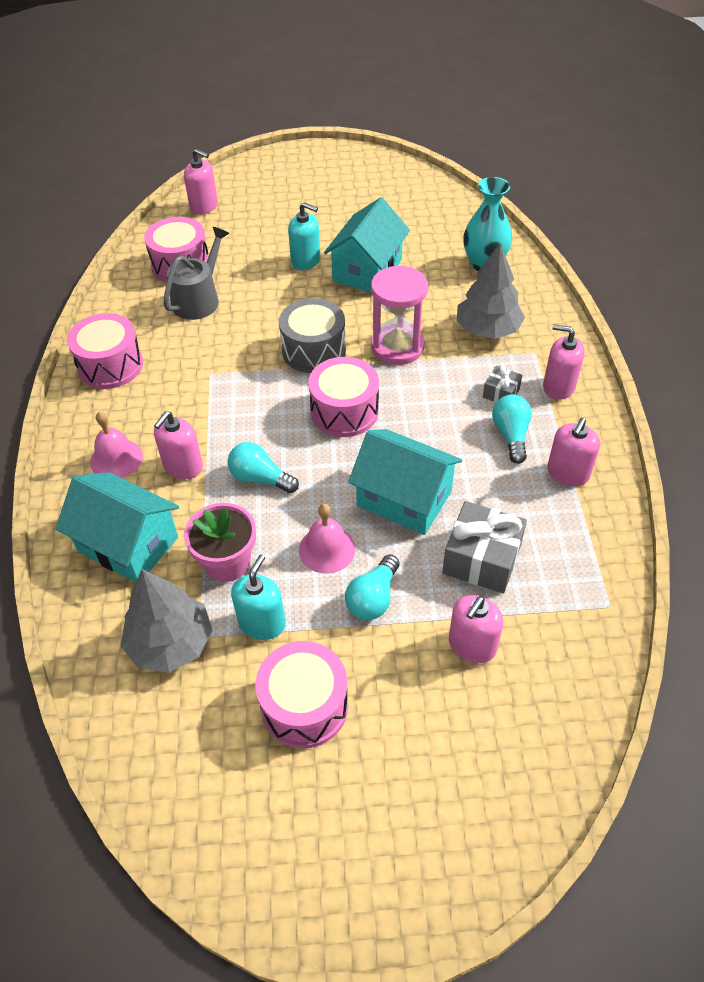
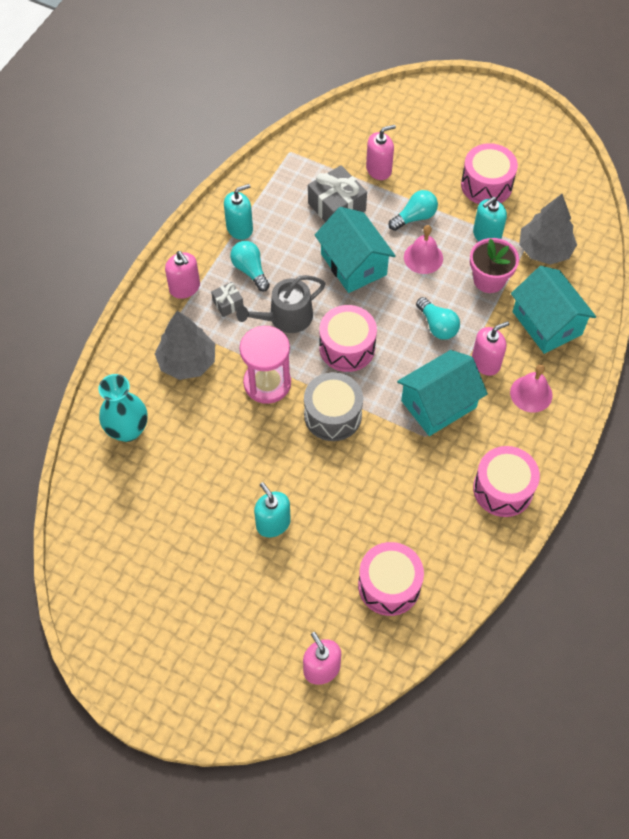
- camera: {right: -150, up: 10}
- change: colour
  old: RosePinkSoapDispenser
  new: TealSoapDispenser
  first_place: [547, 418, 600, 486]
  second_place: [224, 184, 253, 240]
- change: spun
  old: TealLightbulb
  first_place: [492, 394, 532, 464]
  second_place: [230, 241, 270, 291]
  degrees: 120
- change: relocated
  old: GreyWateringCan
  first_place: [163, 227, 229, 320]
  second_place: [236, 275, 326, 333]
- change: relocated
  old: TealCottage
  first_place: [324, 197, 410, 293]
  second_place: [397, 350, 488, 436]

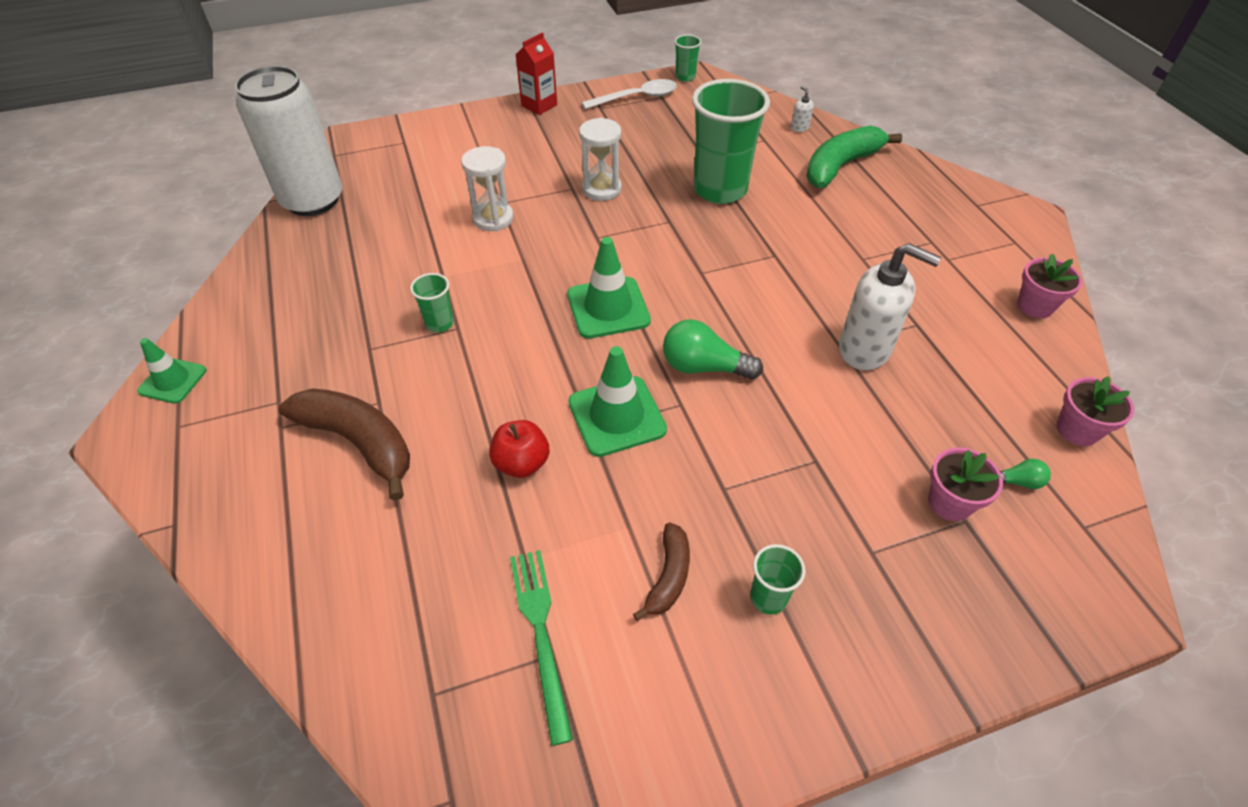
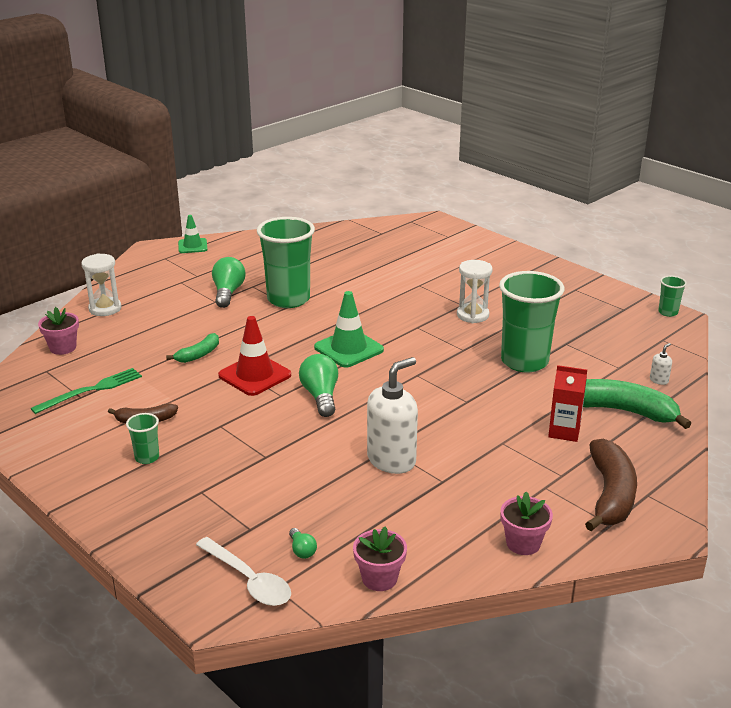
- camera: {right: 65, up: -20}
- change: relocated
  old: RosePinkPottedPlant
  first_place: [928, 447, 1003, 521]
  second_place: [38, 307, 79, 355]
- change: relocated
  old: WhiteSandTimer
  first_place: [461, 146, 514, 231]
  second_place: [81, 253, 121, 316]
- change: exchanged
  old: RedToyApple
  new: EmeraldToyBanana
  first_place: [489, 420, 549, 478]
  second_place: [166, 333, 219, 363]
- change: relocated
  old: WhiteTablespoon
  first_place: [582, 79, 677, 109]
  second_place: [196, 537, 291, 606]
- change: appeared
  new: EmeraldLightbulb
  second_place: [212, 257, 246, 308]
- change: colour
  old: EmeraldSafetyCone
  new: RedSafetyCone
  first_place: [568, 346, 667, 457]
  second_place: [218, 316, 291, 396]
- change: size
  old: EmeraldCup
  first_place: [410, 273, 454, 333]
  second_place: [257, 217, 315, 308]
  factor: 2.26
- change: spun
  old: WhiteSoapDispenser
  first_place: [839, 243, 941, 370]
  second_place: [367, 357, 418, 474]
  degrees: -135
- change: relocated
  old: RedMilkCarton
  first_place: [515, 32, 557, 115]
  second_place: [548, 365, 587, 442]
- change: relocated
  old: RussetToyBanana
  first_place: [279, 388, 410, 501]
  second_place: [585, 439, 637, 531]
- change: missing
  old: WhiteSodaCan
  first_place: [235, 66, 342, 216]

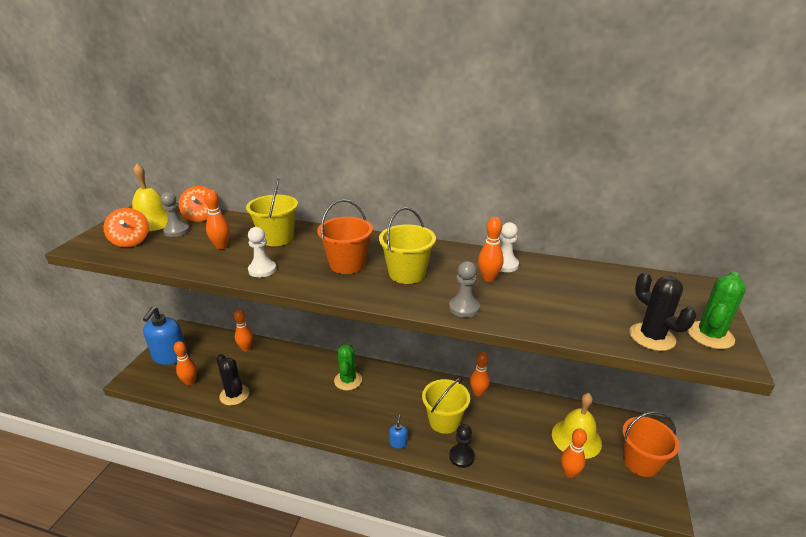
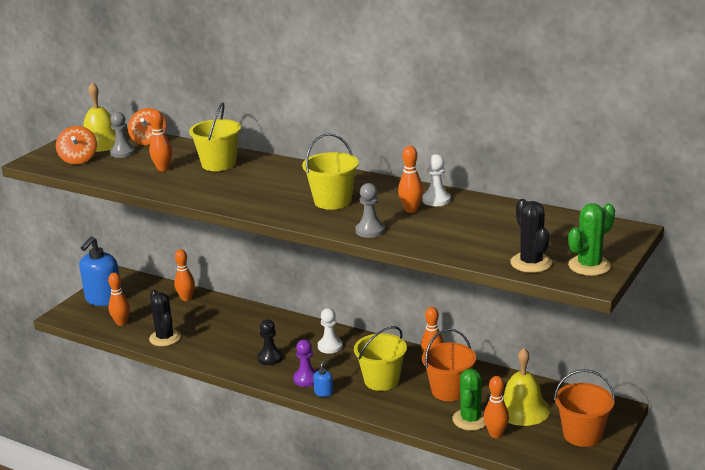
- camera: {right: 15, up: -5}
- change: relocated
  old: JetBlackChessPawn
  first_place: [449, 424, 475, 468]
  second_place: [258, 319, 283, 365]
- change: appeared
  new: VioletChessPawn
  second_place: [293, 339, 316, 387]
- change: relocated
  old: WhiteChessPawn
  first_place: [248, 227, 276, 278]
  second_place: [318, 308, 343, 354]
- change: relocated
  old: OrangeColouredBucket
  first_place: [317, 199, 373, 274]
  second_place: [422, 329, 476, 401]
- change: relocated
  old: EmeraldCactus
  first_place: [334, 343, 362, 391]
  second_place: [452, 369, 486, 431]

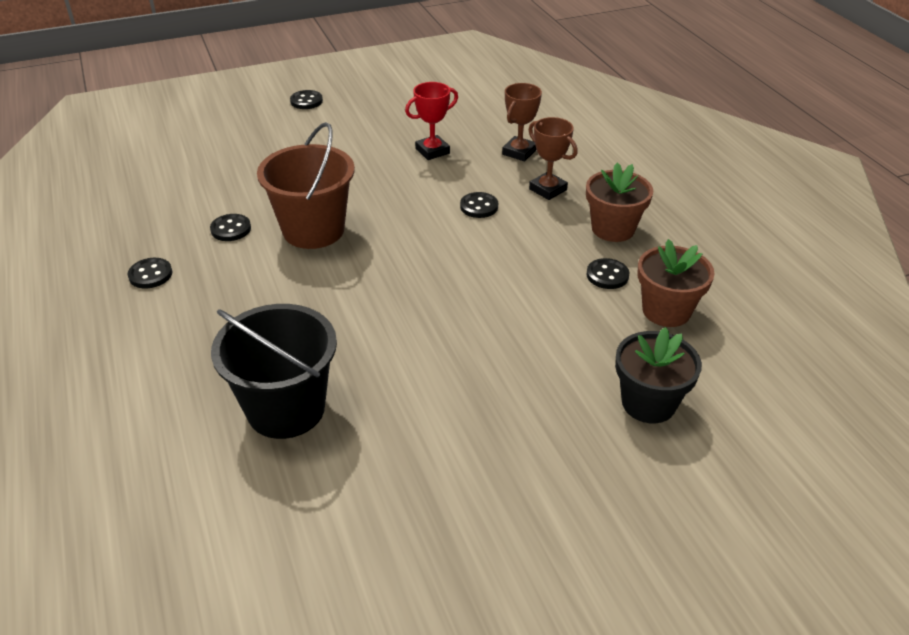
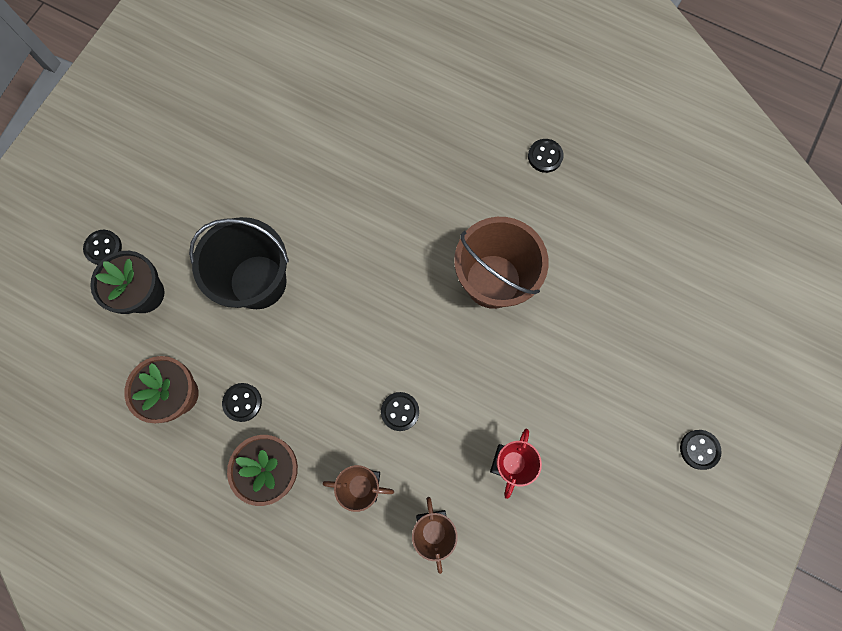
- camera: {right: 140, up: 35}
- change: relocated
  old: JetBlackShirtButton
  first_place: [210, 214, 251, 241]
  second_place: [83, 230, 122, 265]
- change: relocated
  old: JetBlackBucket
  first_place: [211, 304, 337, 439]
  second_place: [189, 217, 289, 309]

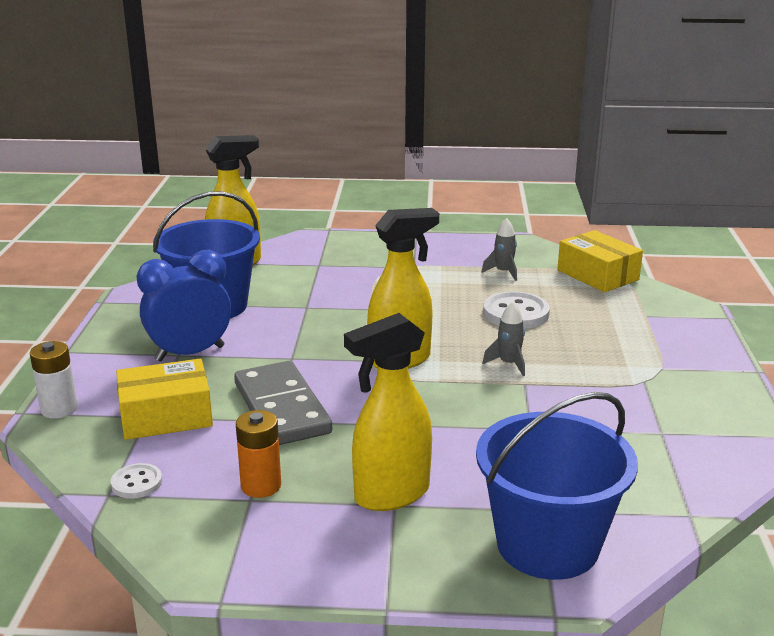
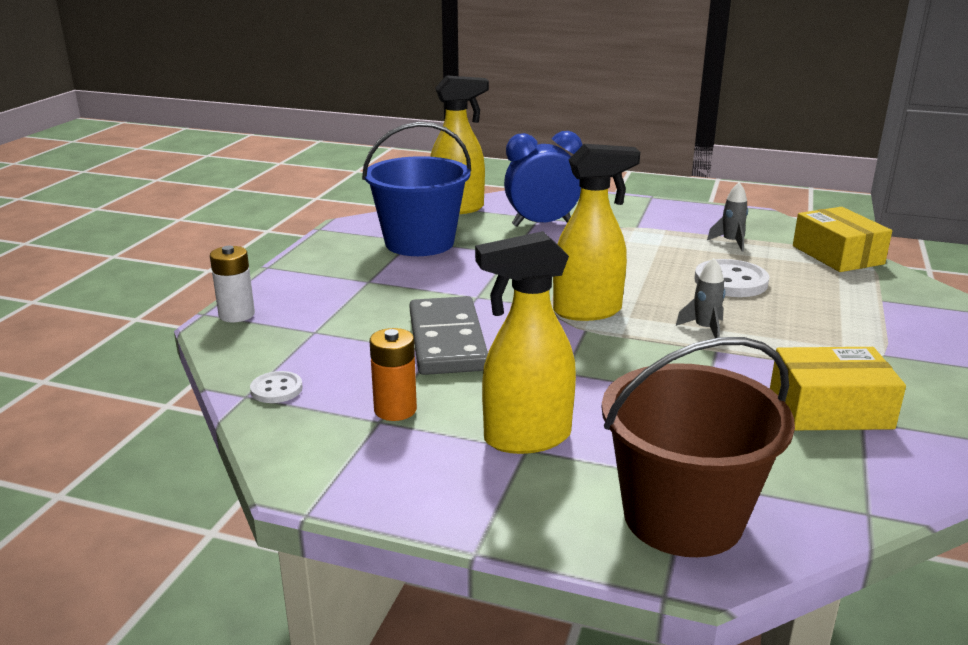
- camera: {right: 15, up: 0}
- change: relocated
  old: BlueBedsideClock
  first_place: [137, 250, 231, 362]
  second_place: [504, 131, 583, 227]
- change: colour
  old: BlueBucket
  new: RussetBucket
  first_place: [476, 392, 638, 580]
  second_place: [602, 337, 795, 557]
- change: relocated
  old: YellowPackage
  first_place: [116, 359, 213, 440]
  second_place: [770, 347, 906, 430]

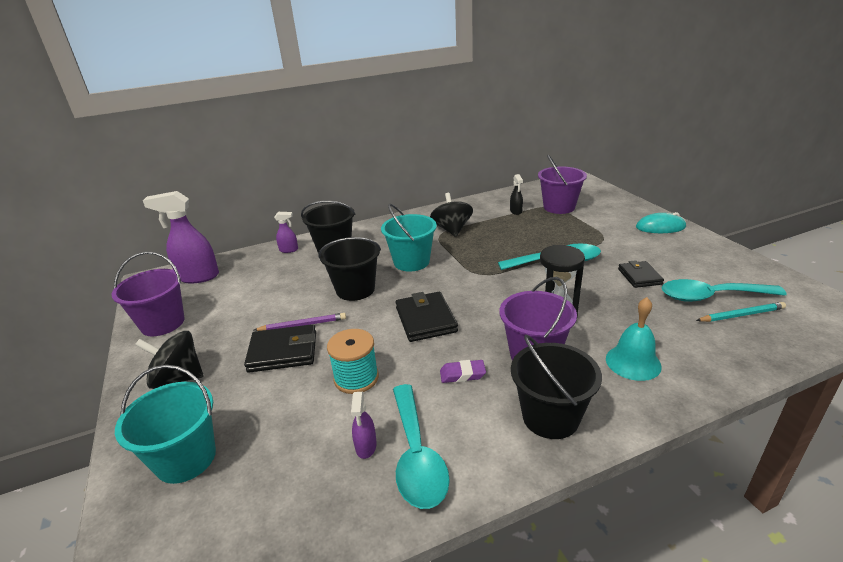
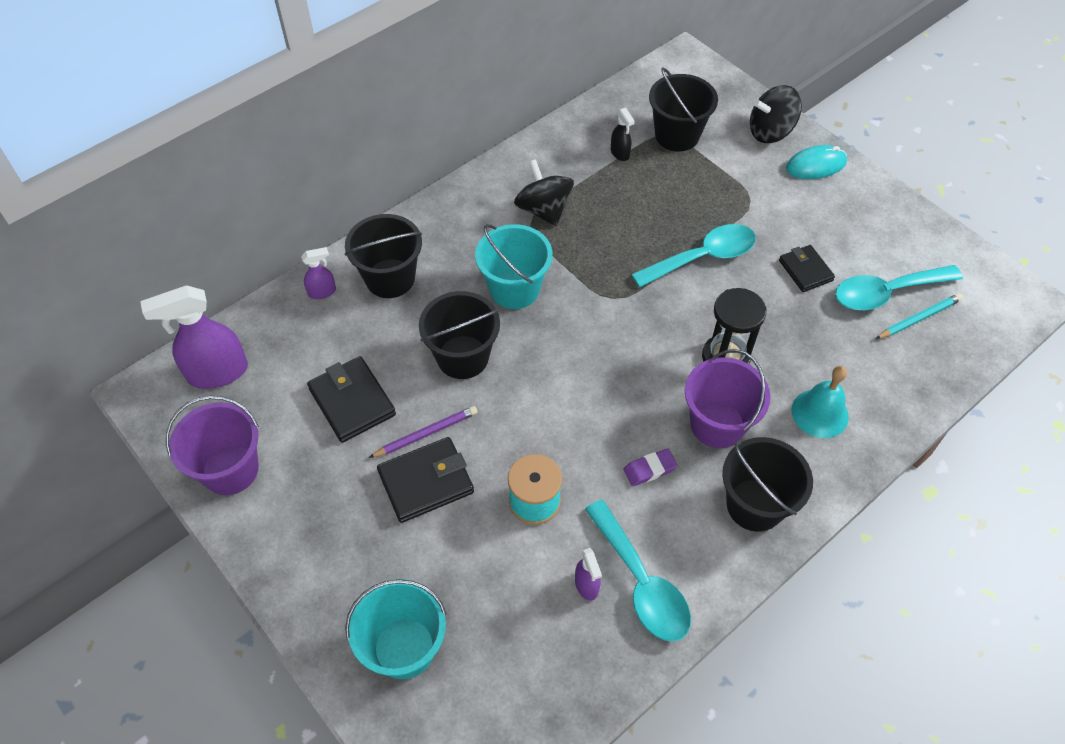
- camera: {right: -20, up: 25}
- change: relocated
  old: JetBlackCardWallet
  first_place: [396, 292, 458, 342]
  second_place: [307, 356, 396, 443]
- change: colour
  old: VioletBucket
  new: JetBlackBucket
  first_place: [538, 155, 587, 214]
  second_place: [649, 68, 718, 151]
- change: relocated
  old: JetBlackWhirligig
  first_place: [135, 331, 203, 389]
  second_place: [750, 85, 802, 143]

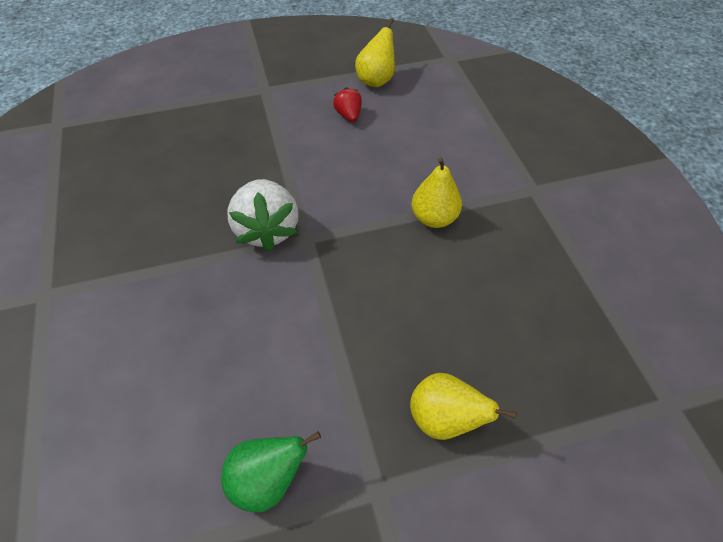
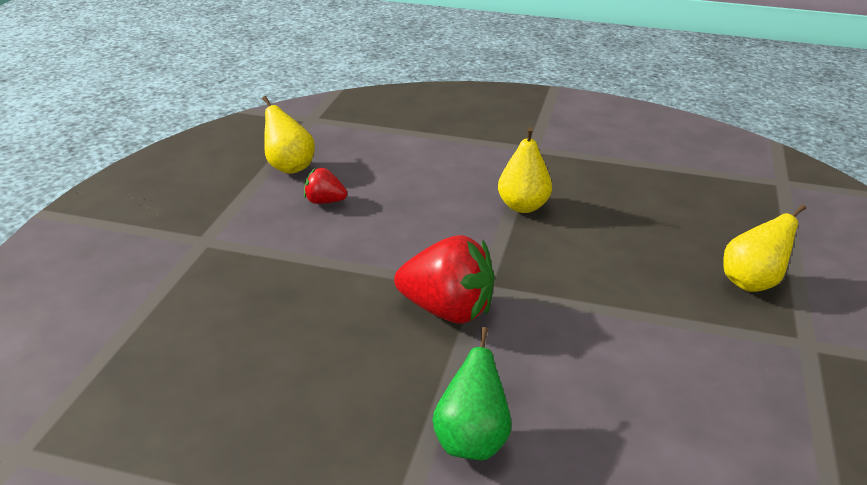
- camera: {right: -60, up: -20}
- change: colour
  old: WhiteBerry
  new: RedBerry
  first_place: [227, 179, 299, 251]
  second_place: [394, 235, 495, 324]
- change: relocated
  old: EmeraldToyPear
  first_place: [221, 432, 321, 512]
  second_place: [432, 327, 512, 460]

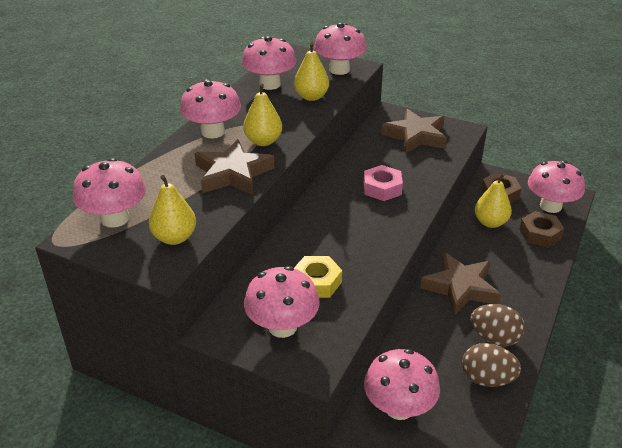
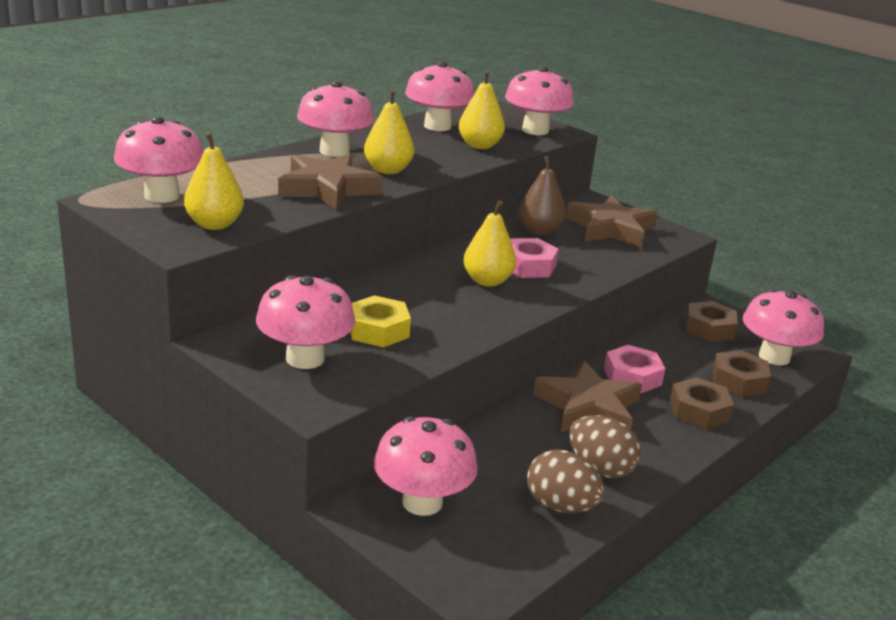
- camera: {right: 15, up: -10}
- change: relocated
  old: YellowToyPear
  first_place: [475, 173, 512, 228]
  second_place: [464, 200, 516, 287]
- change: appeared
  new: RussetToyPear
  second_place: [519, 156, 566, 236]
- change: appeared
  new: RosePinkHexNut
  second_place: [604, 345, 666, 394]
- change: appeared
  new: RussetHexNut
  second_place: [669, 377, 734, 430]

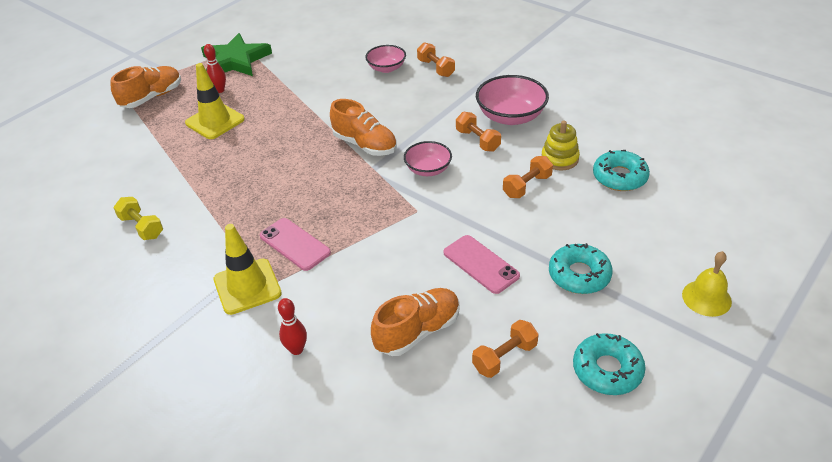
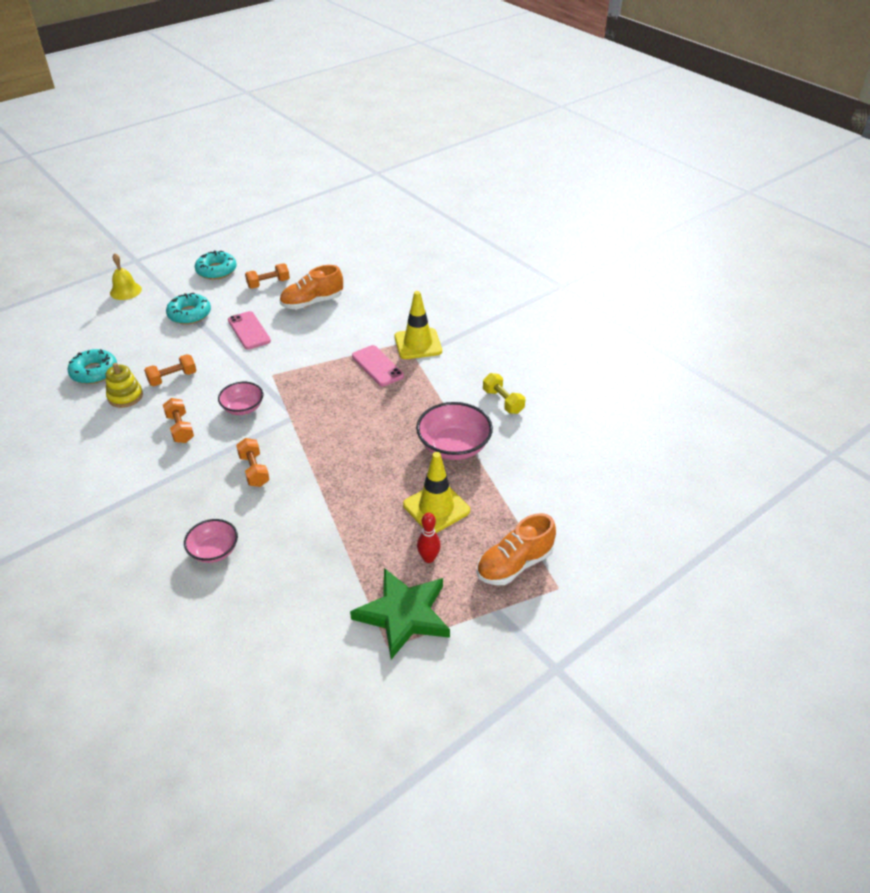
- camera: {right: -170, up: 0}
- change: relocated
  old: OrangeColouredFreeWeight
  first_place: [417, 42, 455, 77]
  second_place: [236, 438, 270, 487]
- change: relocated
  old: RosePinkBowl
  first_place: [476, 75, 549, 125]
  second_place: [416, 402, 493, 460]
- change: missing
  old: RedBowlingPin
  first_place: [278, 298, 307, 355]
- change: missing
  old: OrangeColouredShoe
  first_place: [330, 99, 397, 156]

